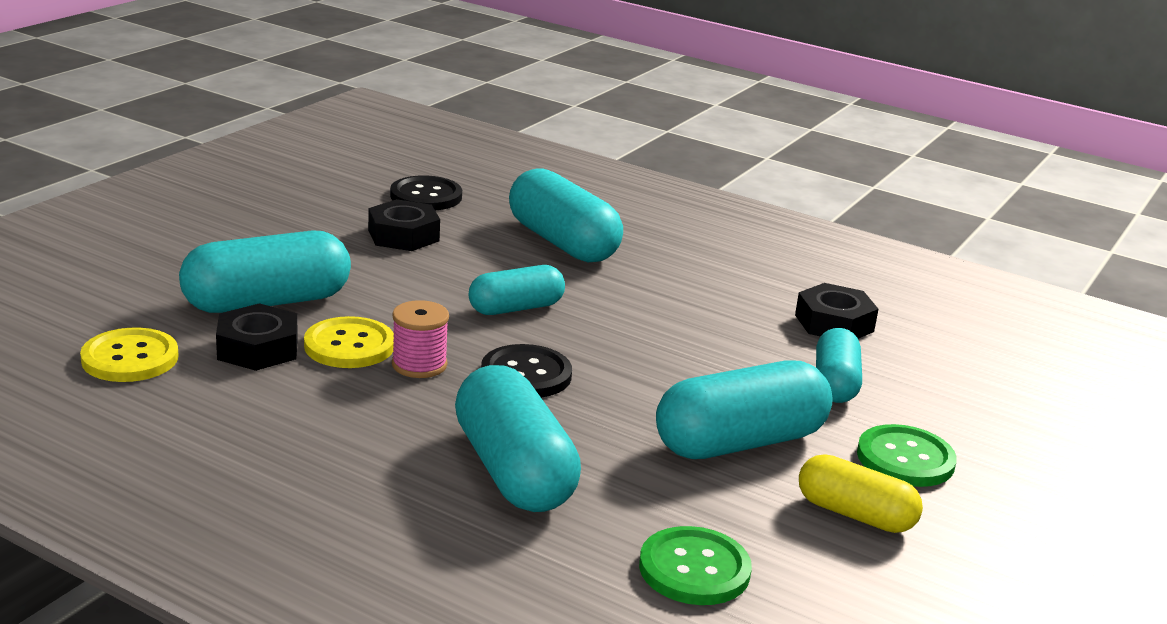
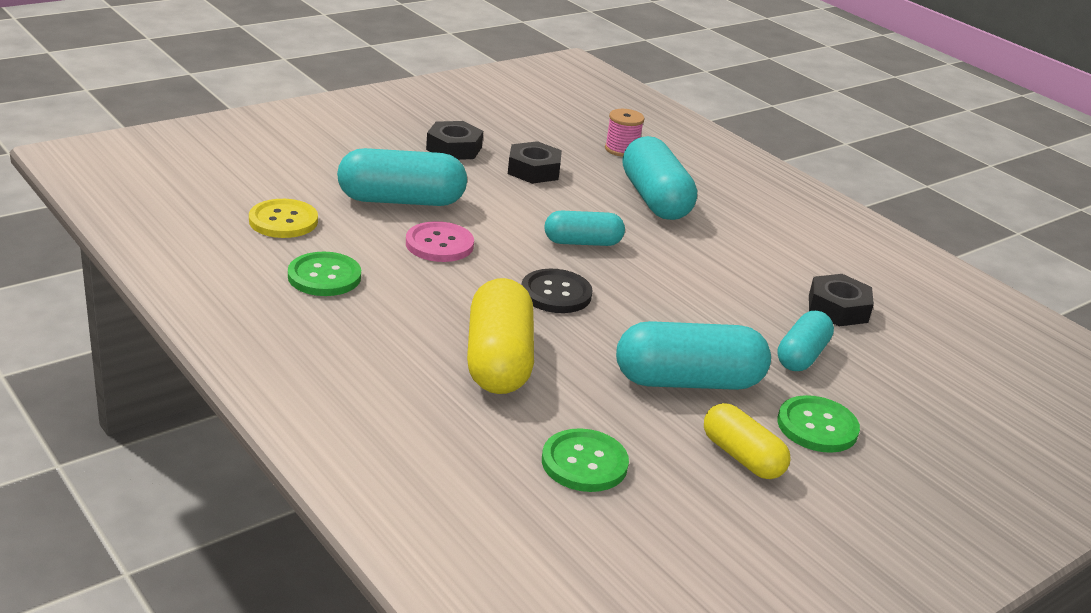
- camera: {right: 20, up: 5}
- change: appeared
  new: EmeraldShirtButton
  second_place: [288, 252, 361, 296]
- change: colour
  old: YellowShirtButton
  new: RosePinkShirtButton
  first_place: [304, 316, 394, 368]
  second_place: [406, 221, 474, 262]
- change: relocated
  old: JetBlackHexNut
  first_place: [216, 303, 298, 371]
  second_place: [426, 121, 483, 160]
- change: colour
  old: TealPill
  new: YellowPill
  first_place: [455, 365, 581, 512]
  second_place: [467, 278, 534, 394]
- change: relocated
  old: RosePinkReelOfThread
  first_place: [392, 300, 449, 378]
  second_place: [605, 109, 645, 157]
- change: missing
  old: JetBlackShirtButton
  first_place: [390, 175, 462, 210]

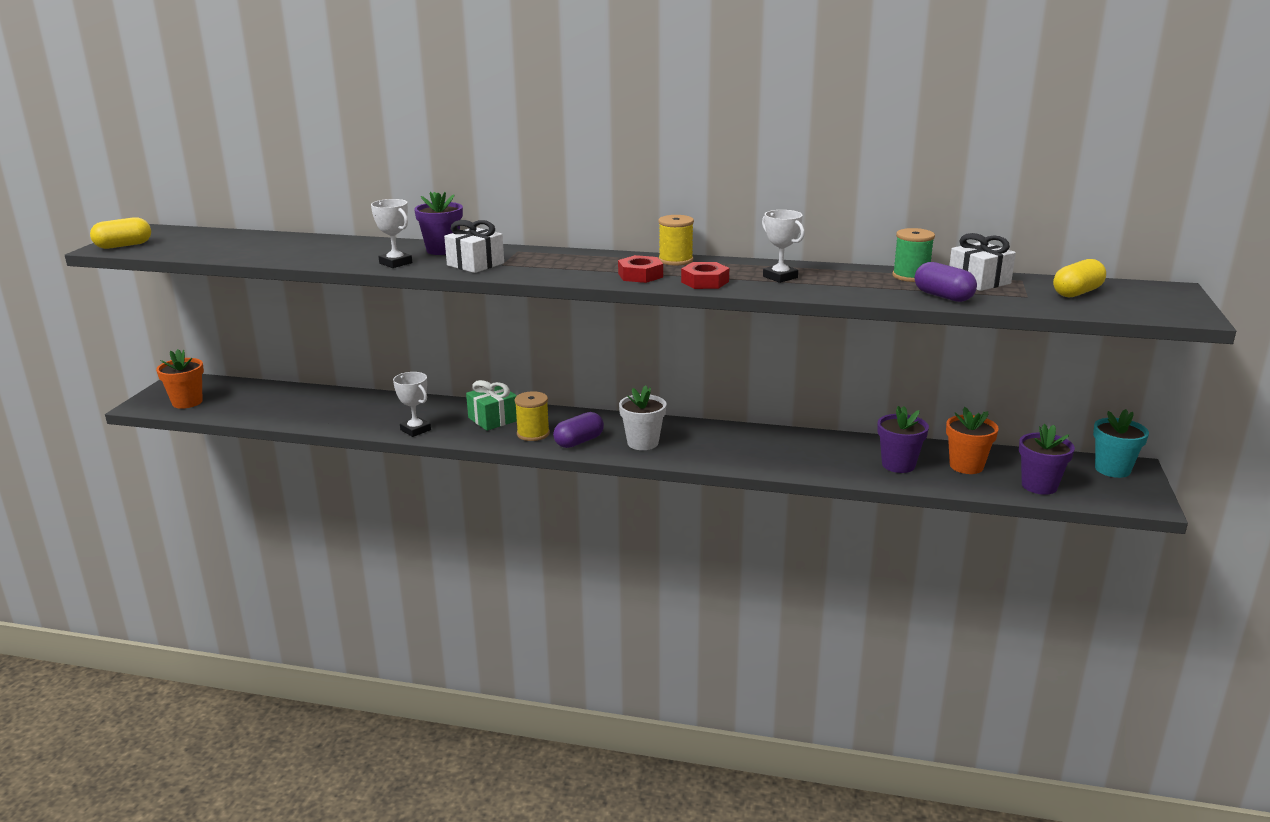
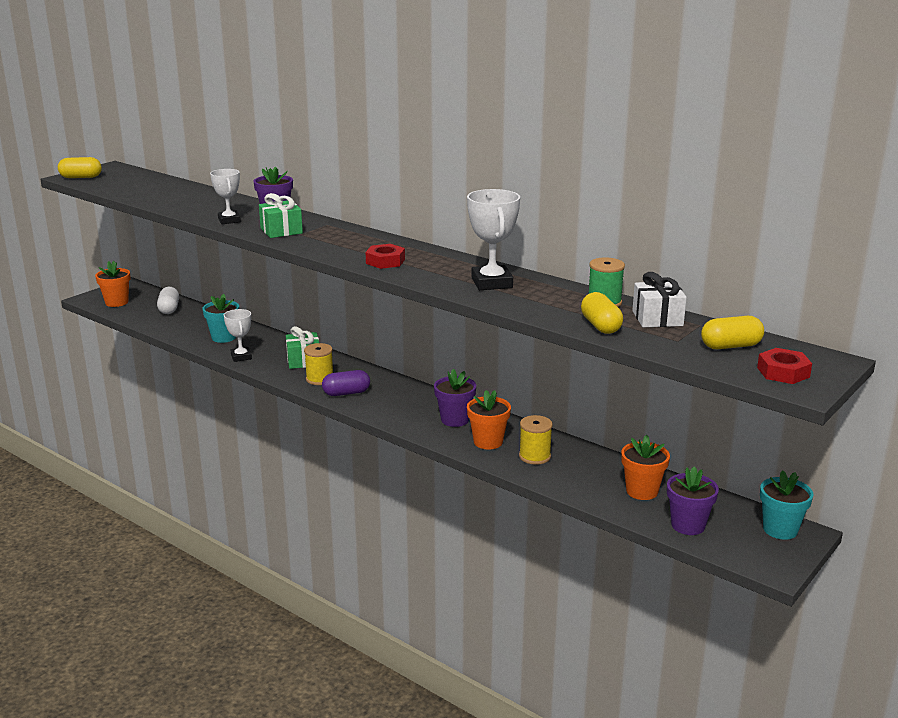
- camera: {right: 25, up: 0}
- change: appeared
  new: WhitePill
  second_place: [157, 287, 179, 314]
- change: appeared
  new: TealPottedPlant
  second_place: [202, 294, 239, 343]
- change: colour
  old: WhiteWrappedGift
  new: EmeraldWrappedGift
  first_place: [444, 220, 504, 273]
  second_place: [259, 193, 303, 238]
- change: relocated
  old: VioletPottedPlant
  first_place: [877, 406, 929, 473]
  second_place: [434, 369, 476, 427]
- change: size
  old: WhiteTrophy
  first_place: [762, 210, 805, 283]
  second_place: [467, 189, 520, 290]
  factor: 1.55
- change: appeared
  new: OrangeColouredPottedPlant
  second_place: [467, 390, 511, 449]
- change: relocated
  old: YellowReelOfThread
  first_place: [658, 215, 694, 266]
  second_place: [519, 415, 553, 465]
- change: colour
  old: VioletPill
  new: YellowPill
  first_place: [915, 262, 977, 302]
  second_place: [581, 292, 623, 334]
- change: relocated
  old: RedHexNut
  first_place: [681, 262, 729, 289]
  second_place: [757, 348, 812, 384]
- change: missing
  old: WhitePottedPlant
  first_place: [619, 385, 666, 450]

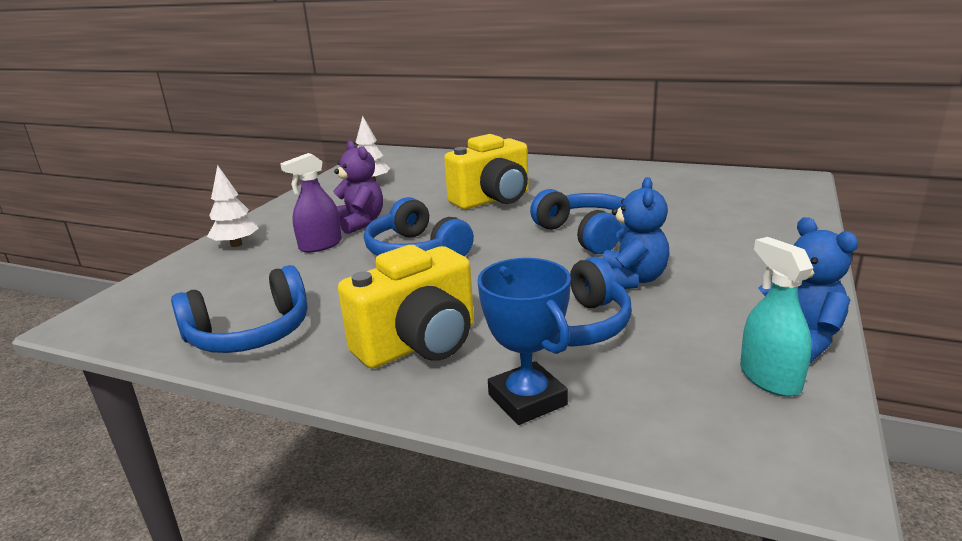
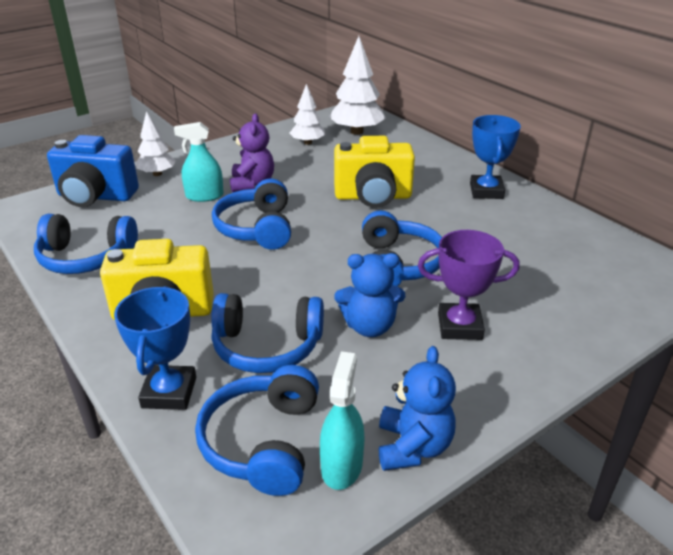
- camera: {right: 30, up: 10}
- change: appeared
  new: BluePhotoCamera
  second_place: [47, 135, 139, 207]
- change: colour
  old: VioletSprayBottle
  new: TealSprayBottle
  first_place: [280, 153, 342, 253]
  second_place: [174, 122, 224, 202]
- change: appeared
  new: BlueHeadphones
  second_place: [195, 365, 319, 496]
- change: appeared
  new: WhiteTree
  second_place: [329, 36, 386, 135]
- change: spun
  old: BlueTeddyBear
  first_place: [603, 177, 670, 289]
  second_place: [334, 253, 405, 337]
  degrees: 45
- change: appeared
  new: VioletTrophy
  second_place: [418, 230, 520, 340]
- change: appeared
  new: BlueTrophy
  second_place: [470, 115, 521, 199]

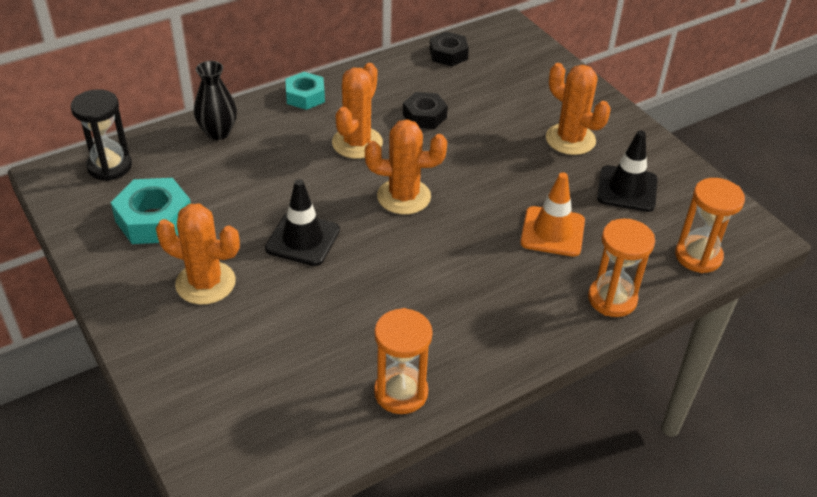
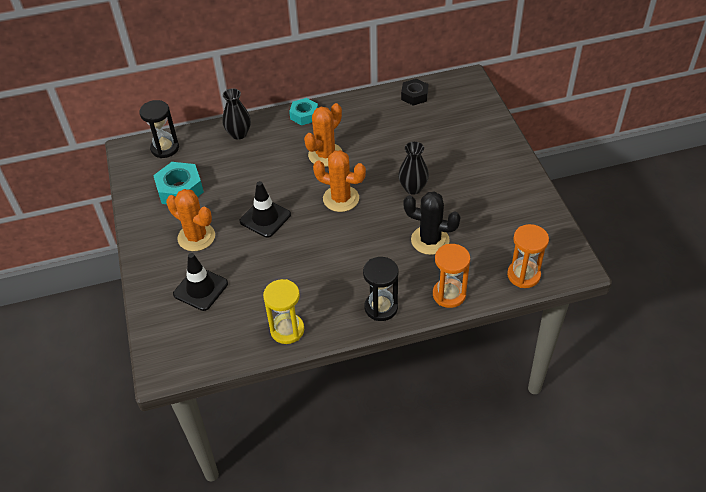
- camera: {right: 20, up: 5}
- change: relocated
  old: JetBlackSafetyCone
  first_place: [597, 130, 658, 212]
  second_place: [173, 253, 228, 311]
- change: colour
  old: OrangeColouredSandTimer
  new: YellowSandTimer
  first_place: [374, 308, 432, 414]
  second_place: [263, 279, 304, 344]
- change: appeared
  new: JetBlackSandTimer
  second_place: [363, 257, 399, 321]
- change: appeared
  new: JetBlackTallVase
  second_place: [398, 142, 429, 195]
- change: exchanged
  old: OrangeColouredSafetyCone
  new: JetBlackCactus
  first_place: [520, 172, 585, 257]
  second_place: [403, 192, 460, 255]
- change: missing
  old: JetBlackHexNut
  first_place: [403, 92, 448, 129]
- change: missing
  old: OrangeColouredCactus
  first_place: [546, 63, 611, 155]

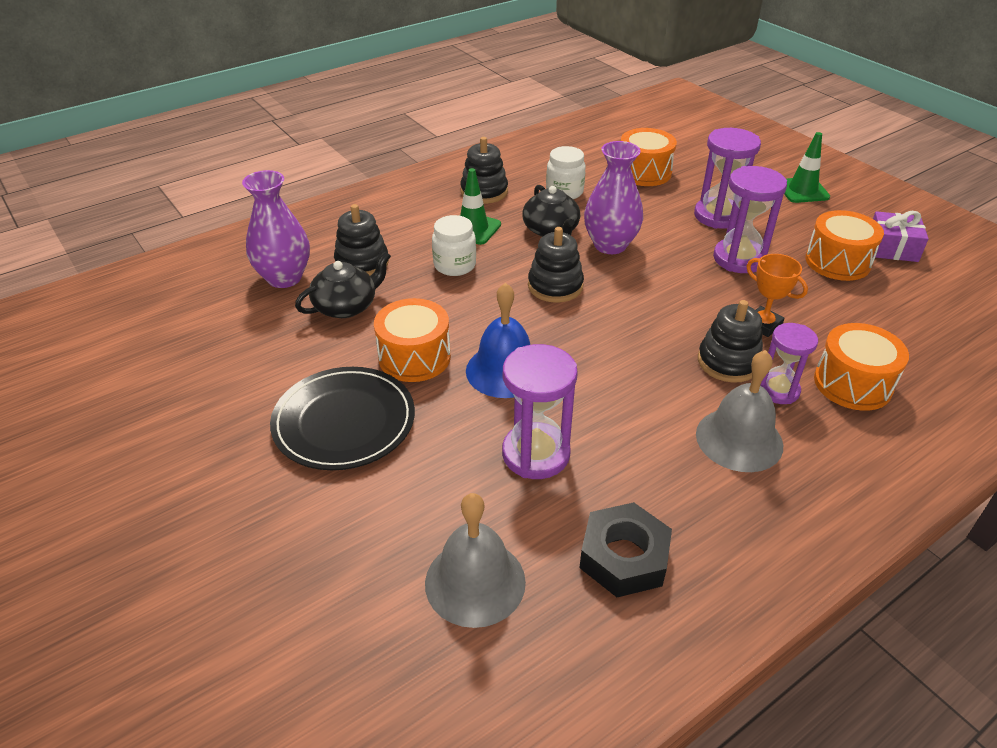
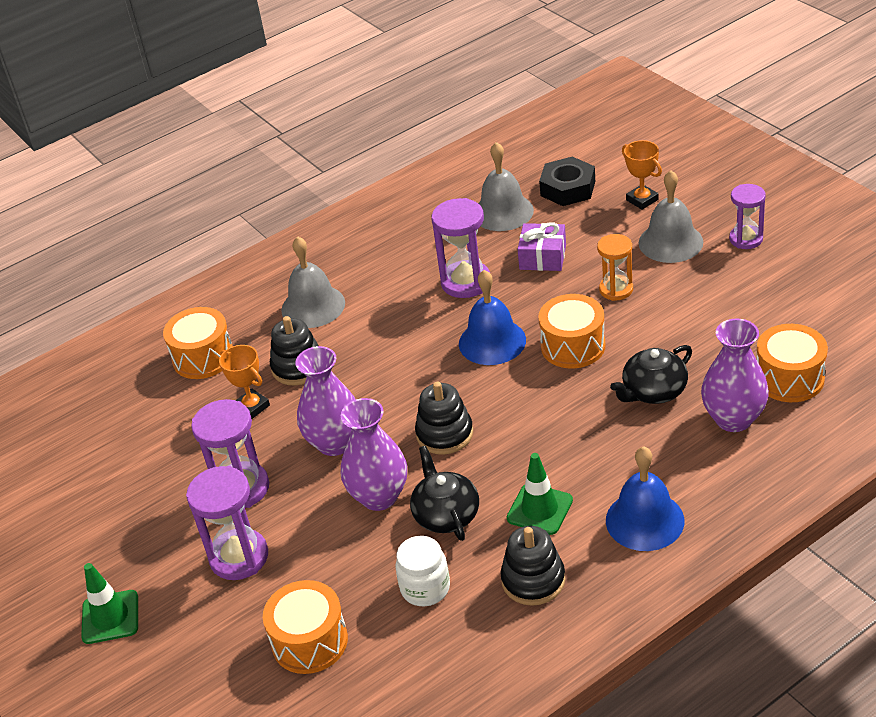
- camera: {right: -175, up: 0}
- change: appeared
  new: VioletTallVase
  second_place: [295, 346, 356, 456]
- change: relocated
  old: VioletWrappedGift
  first_place: [873, 211, 929, 262]
  second_place: [518, 222, 566, 271]
- change: relocated
  old: JetBlackHexNut
  first_place: [579, 502, 672, 597]
  second_place: [539, 157, 595, 206]
- change: exchanged
  old: JetBlackDinnerPlate
  new: OrangeColouredSandTimer
  first_place: [270, 367, 415, 470]
  second_place: [597, 234, 633, 301]
- change: appeared
  new: BlueHandBell
  second_place: [606, 446, 684, 551]
- change: appeared
  new: OrangeColouredTrophy
  second_place: [622, 140, 662, 210]
- change: appeared
  new: GreyHandBell
  second_place: [639, 170, 703, 263]
- change: relocated
  old: VioletSandTimer
  first_place: [760, 323, 818, 404]
  second_place: [729, 184, 766, 249]
- change: relocated
  old: OrangeColouredSnareDrum
  first_place: [805, 210, 884, 281]
  second_place: [757, 324, 828, 402]
- change: missing
  old: JetBlackStackingToy
  first_place: [334, 204, 389, 276]
- change: missing
  old: WhitePreserveJar
  first_place: [432, 215, 476, 276]

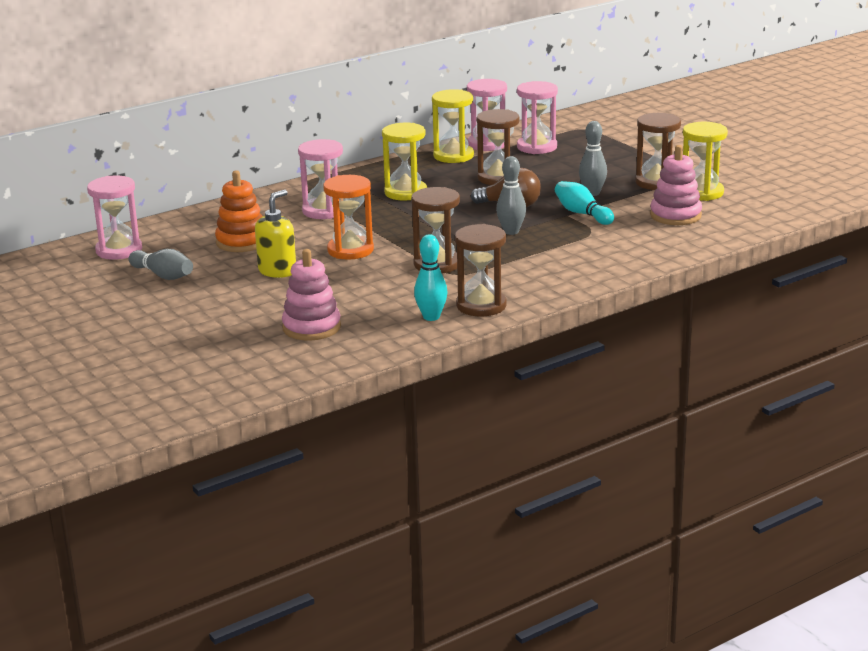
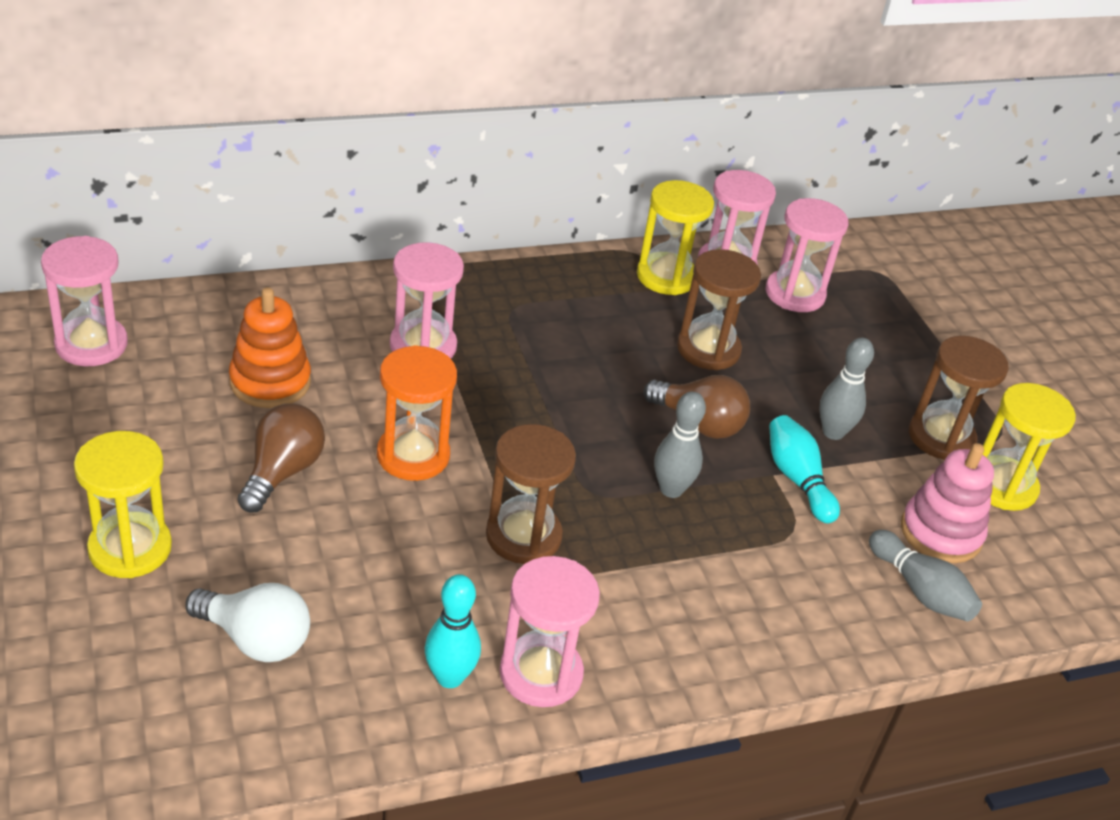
- camera: {right: 10, up: 15}
- change: relocated
  old: YellowSandTimer
  first_place: [382, 123, 427, 201]
  second_place: [74, 431, 172, 578]
- change: exchanged
  old: RosePinkStackingToy
  new: WhiteLightbulb
  first_place: [282, 249, 341, 341]
  second_place: [185, 583, 310, 662]
- change: exchanged
  old: YellowSoapDispenser
  new: RussetLightbulb
  first_place: [255, 190, 296, 278]
  second_place: [238, 403, 325, 513]
- change: colour
  old: RussetSandTimer
  new: RosePinkSandTimer
  first_place: [455, 224, 507, 316]
  second_place: [499, 556, 600, 707]
- change: relocated
  old: GreyBowlingPin
  first_place: [128, 249, 193, 280]
  second_place: [869, 530, 982, 621]

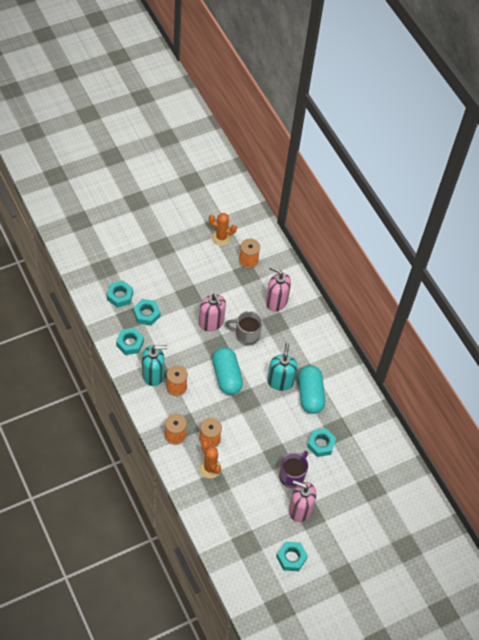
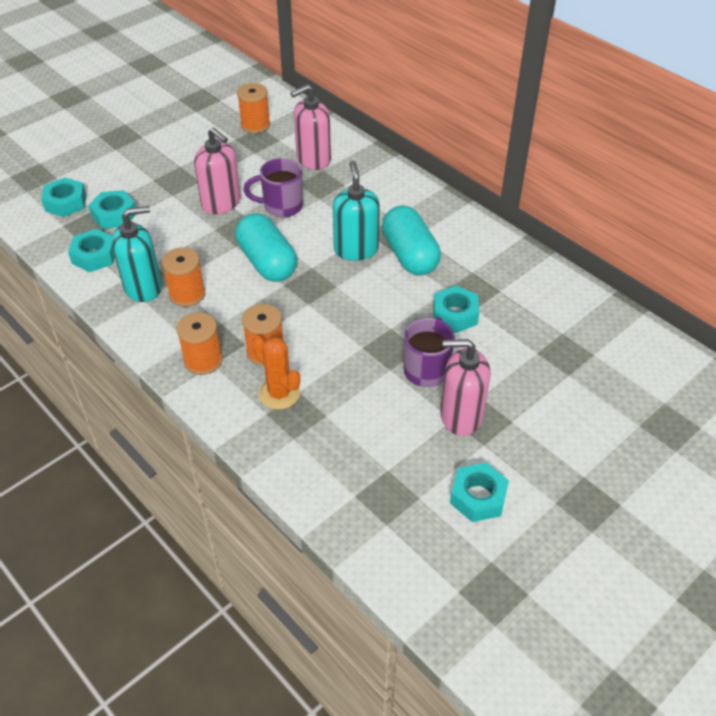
- camera: {right: -10, up: -10}
- change: colour
  old: GreyTeaMug
  new: VioletTeaMug
  first_place: [226, 311, 263, 346]
  second_place: [243, 158, 303, 218]
- change: spun
  old: RosePinkSoapDispenser
  first_place: [266, 266, 291, 312]
  second_place: [290, 84, 331, 170]
  degrees: -45
- change: missing
  old: OrangeColouredCactus
  first_place: [209, 213, 237, 246]

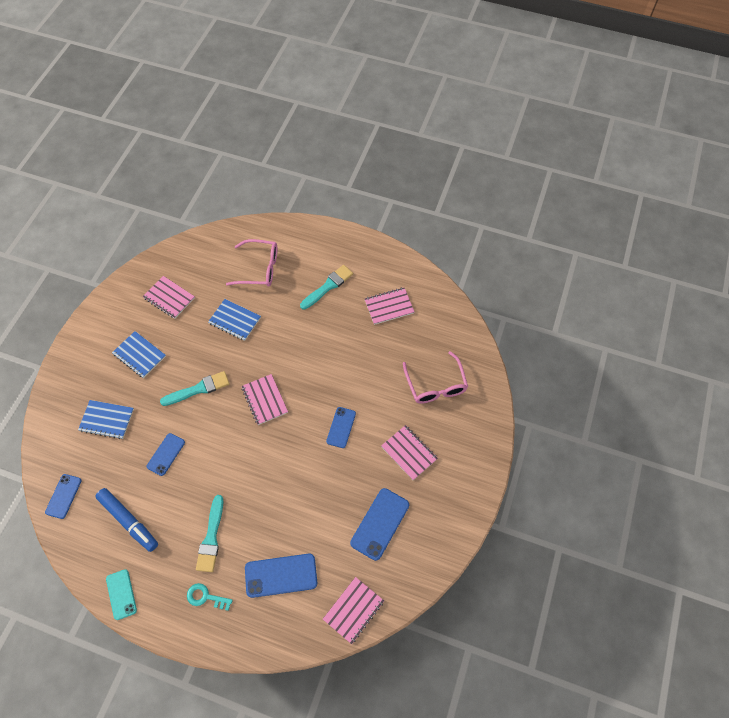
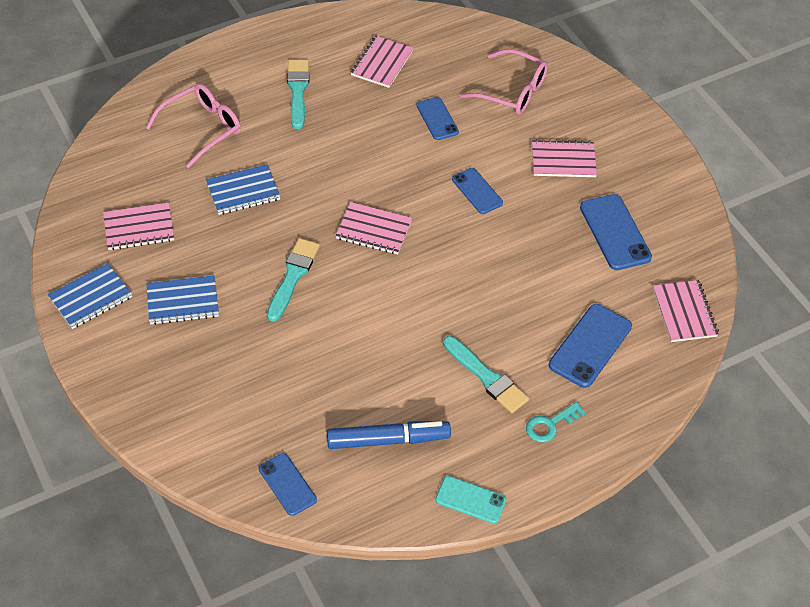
- camera: {right: -50, up: -10}
- change: relocated
  old: BlueNotebook
  first_place: [78, 400, 134, 439]
  second_place: [48, 263, 132, 329]
- change: relocated
  old: BlueSmartphone
  first_place: [147, 433, 185, 476]
  second_place: [416, 97, 459, 140]

